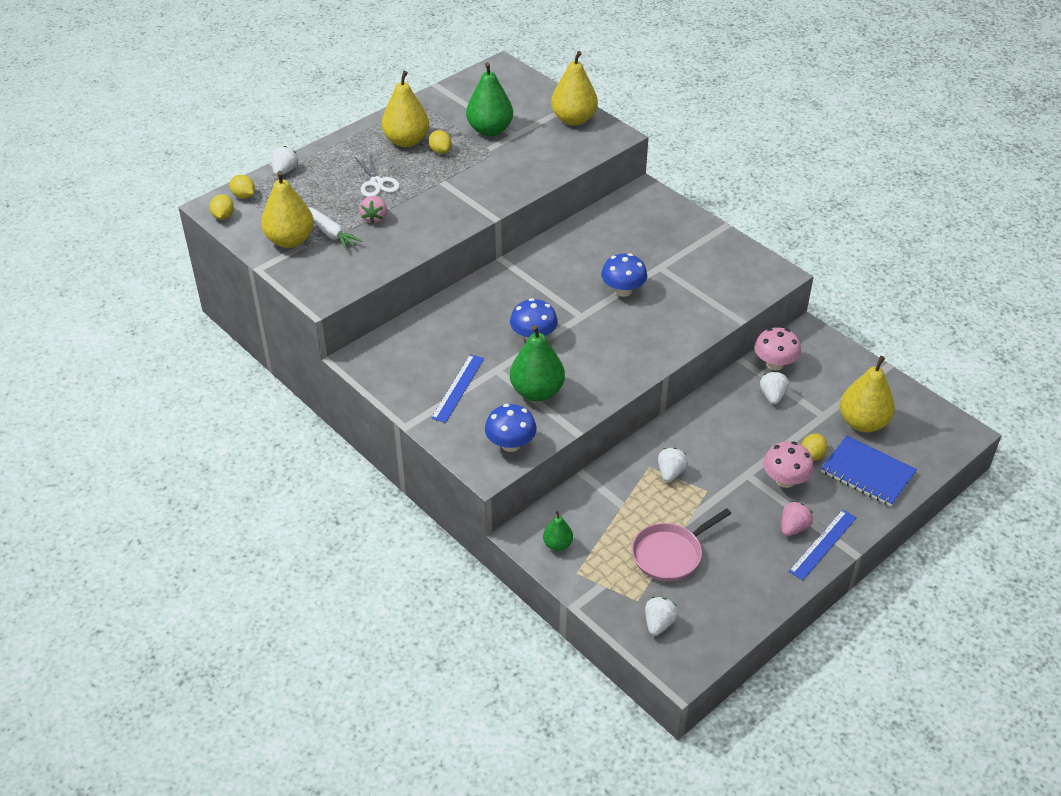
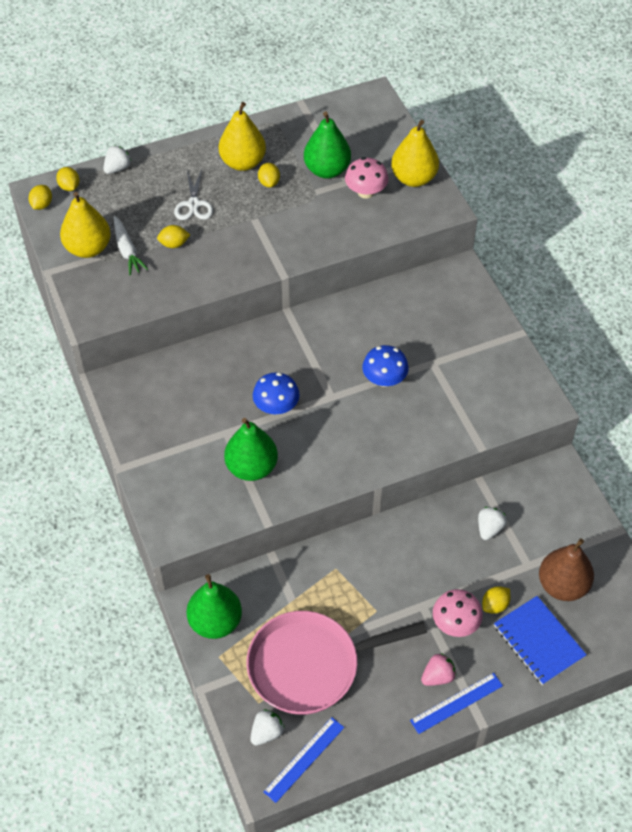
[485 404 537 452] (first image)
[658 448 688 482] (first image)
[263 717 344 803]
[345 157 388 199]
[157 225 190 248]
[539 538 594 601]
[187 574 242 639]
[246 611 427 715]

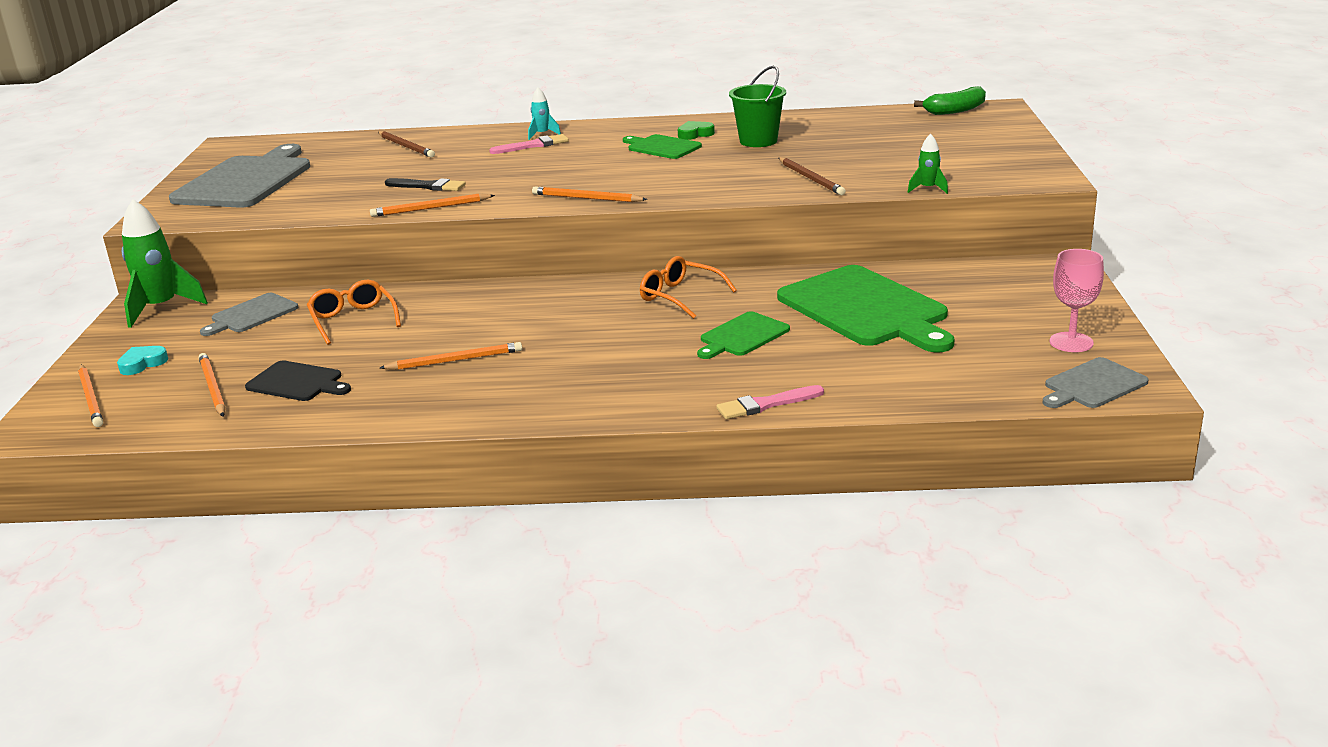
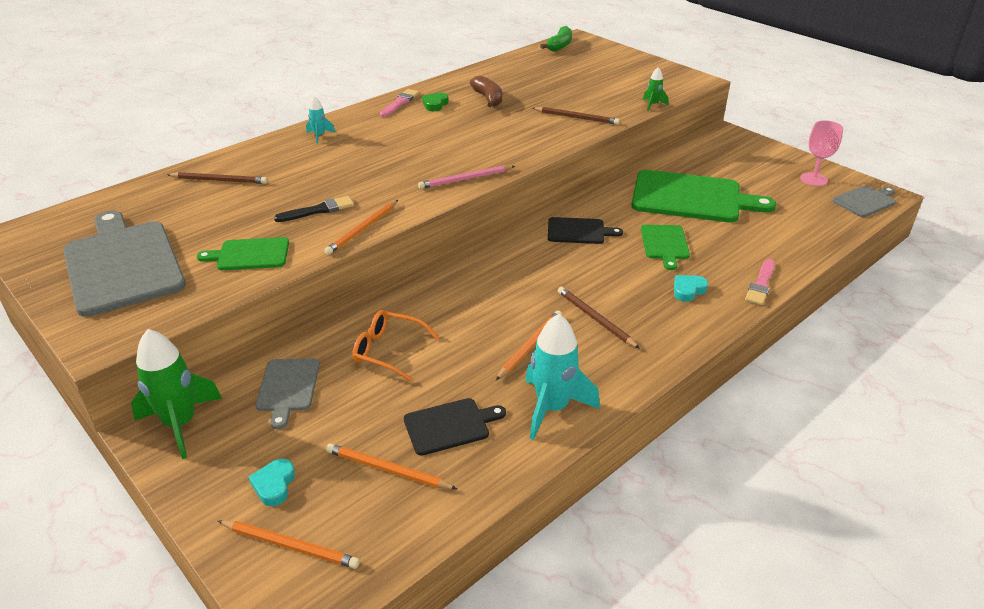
[525 314 600 440]
[558 287 640 349]
[674 275 708 302]
[380 89 419 117]
[197 237 289 270]
[548 217 623 244]
[470 76 502 107]
[418 165 515 189]
[832 186 896 217]

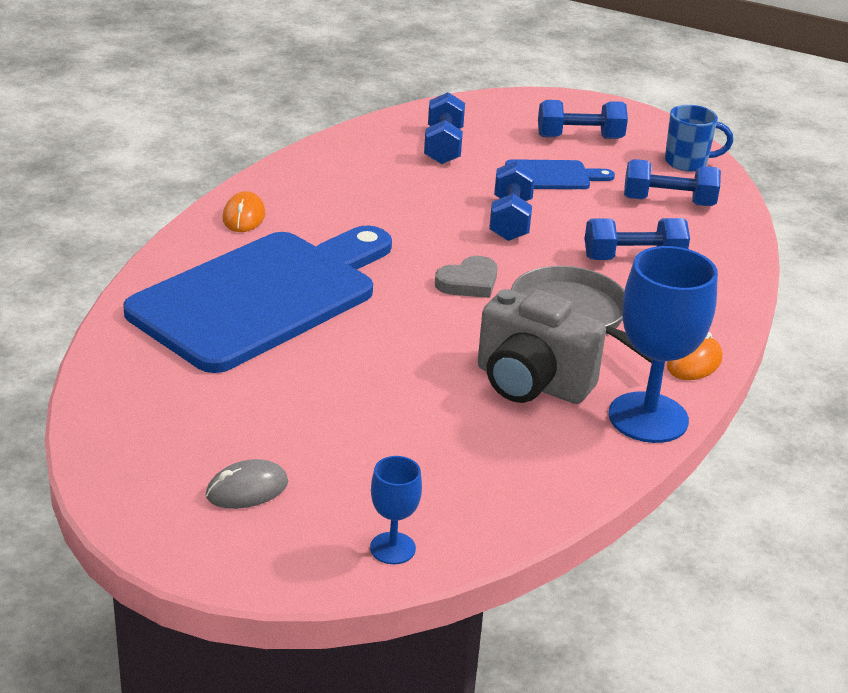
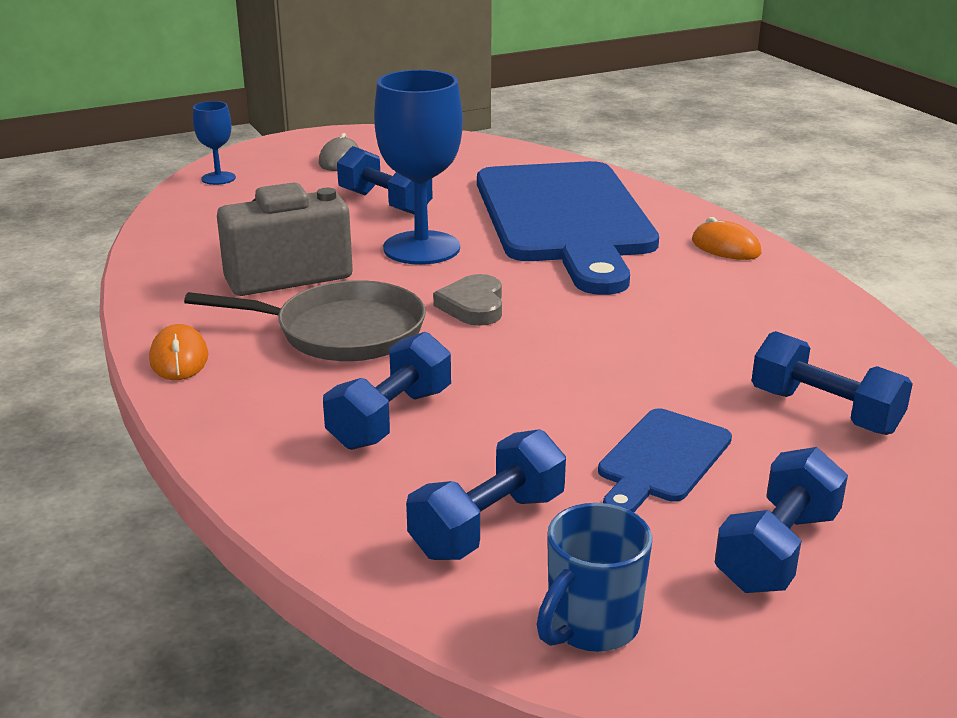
[337 146 433 214]
[374 70 463 265]

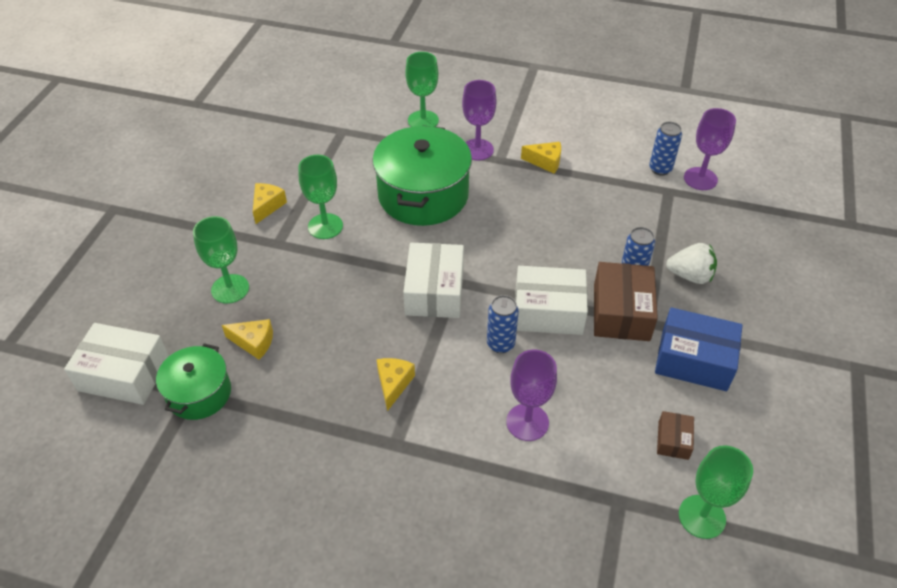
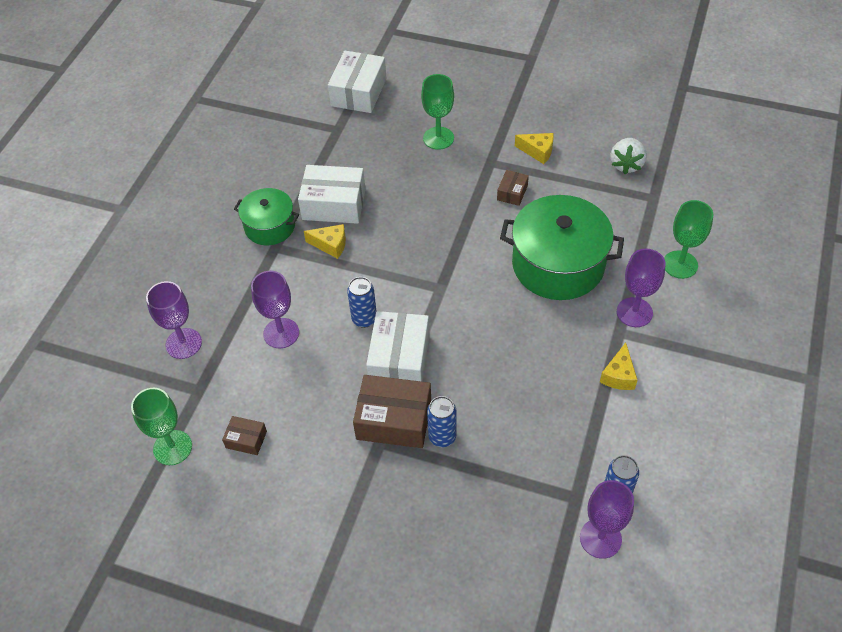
[222 319 273 360] (first image)
[655 307 743 391] (first image)
[146 281 202 359]
[234 188 299 245]
[298 165 366 224]
[610 138 647 174]
[497 170 529 206]

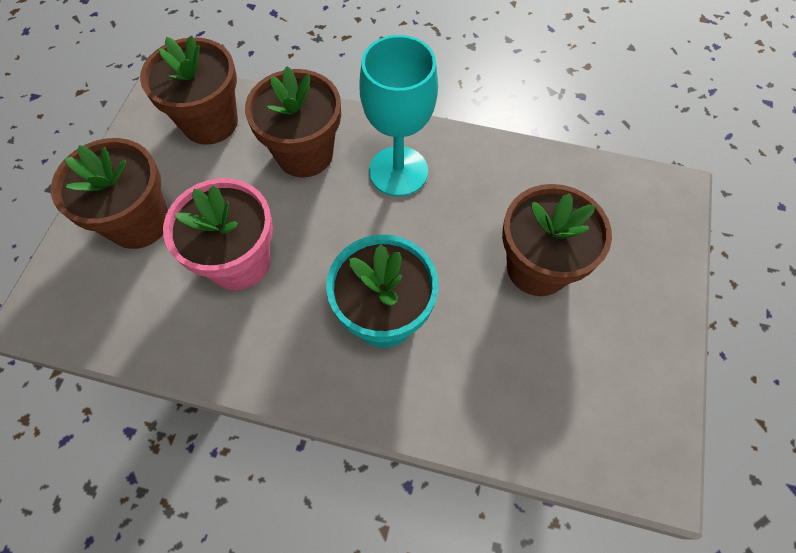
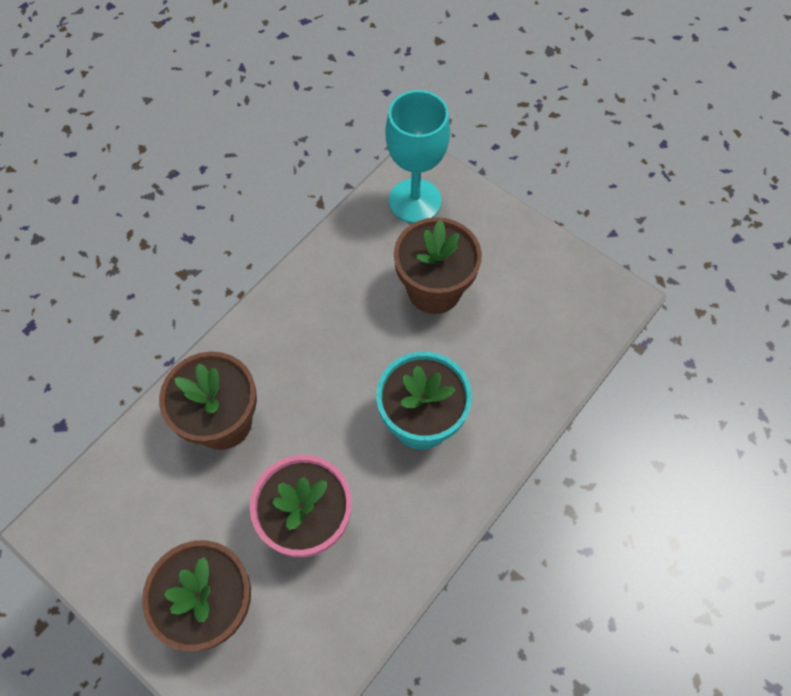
[140 35 238 145] (first image)
[385 90 450 223]

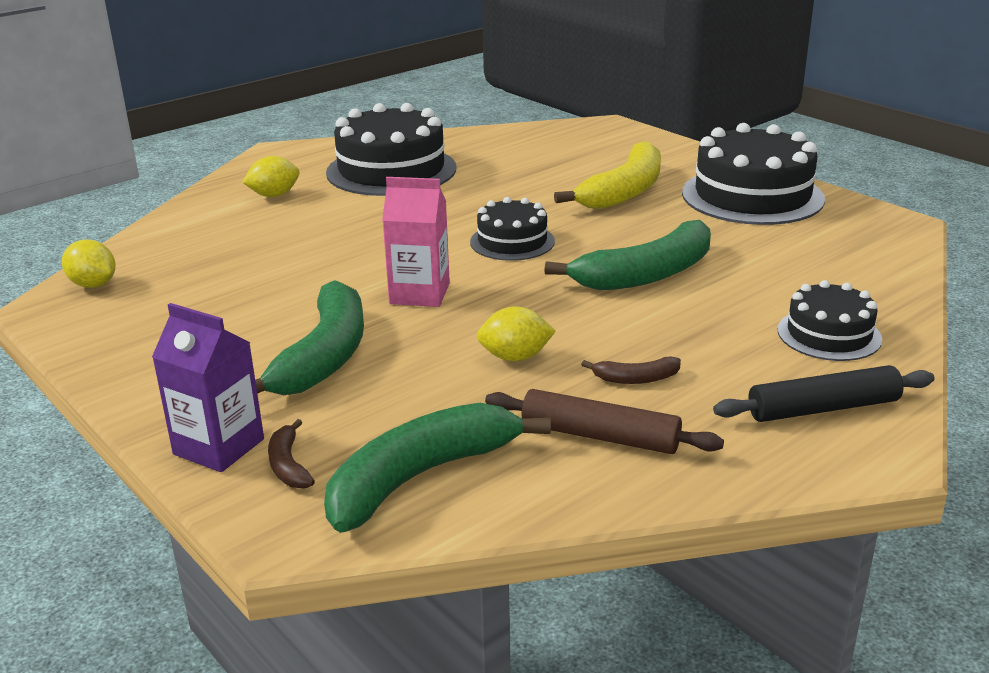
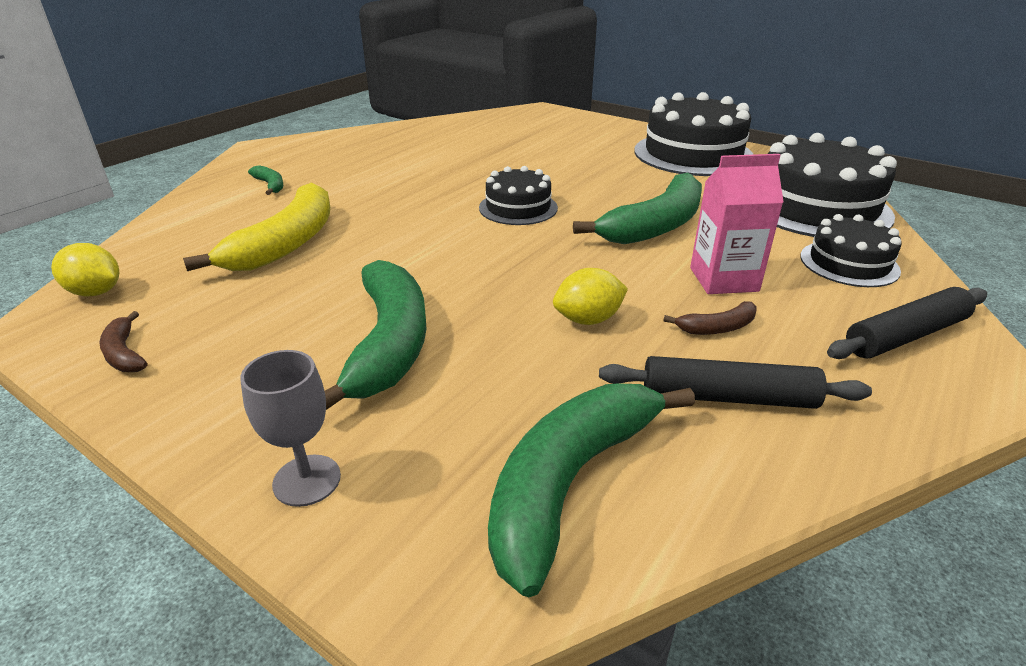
[99 311 147 372]
[768 133 897 237]
[690 154 784 294]
[183 182 330 271]
[240 350 341 507]
[248 165 283 195]
[599 356 872 409]

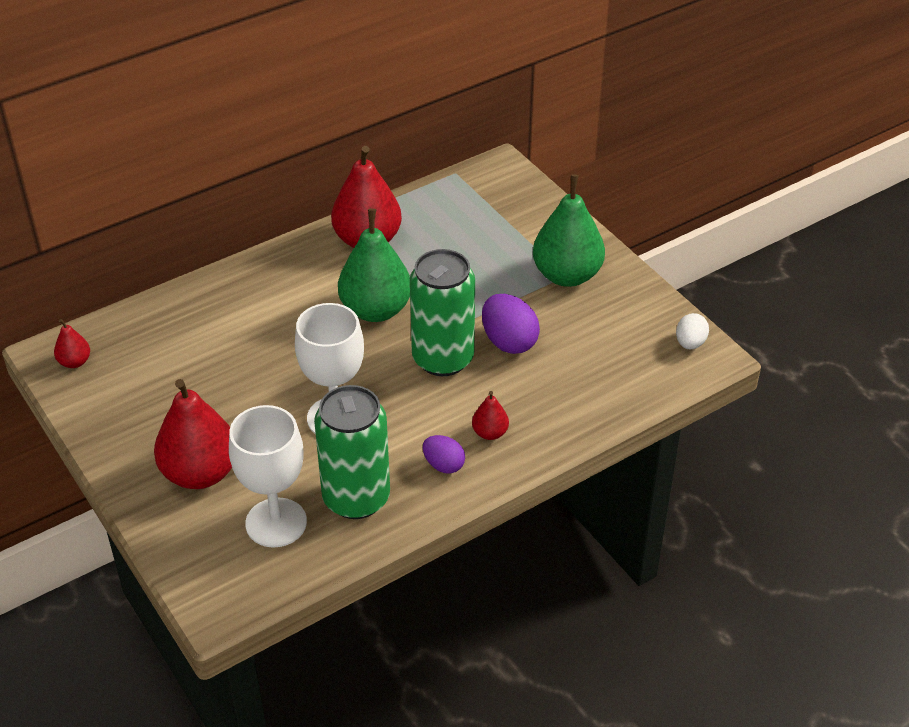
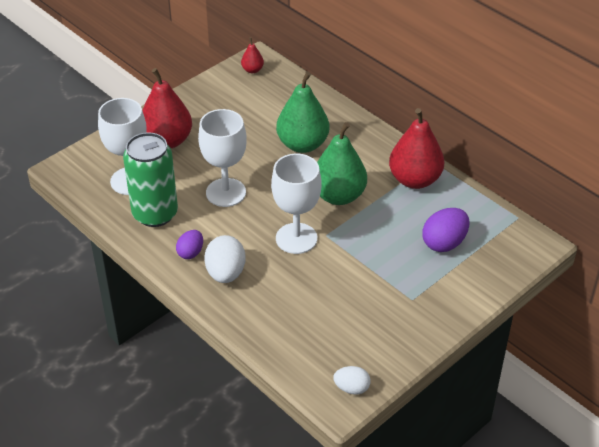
[422 208 469 252]
[276 71 329 153]
[271 154 321 254]
[204 235 245 283]

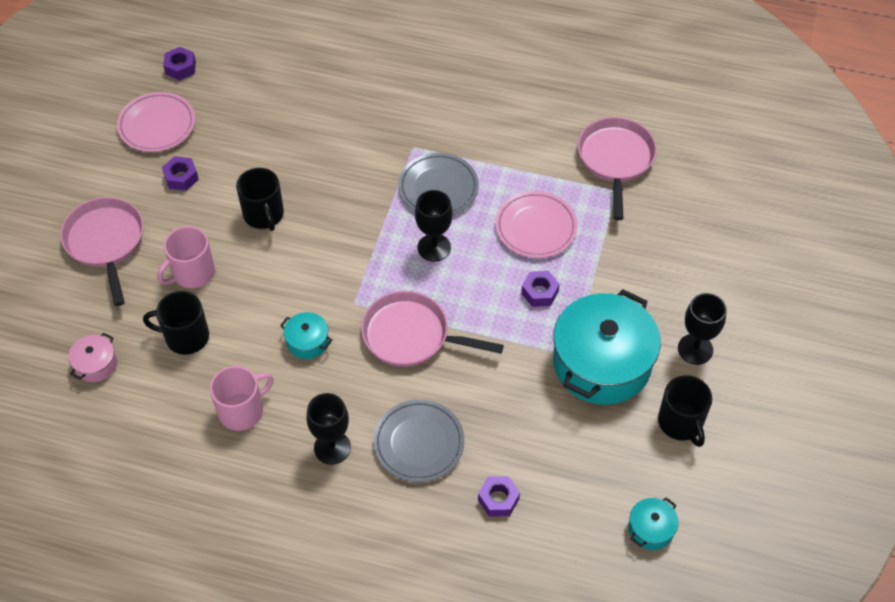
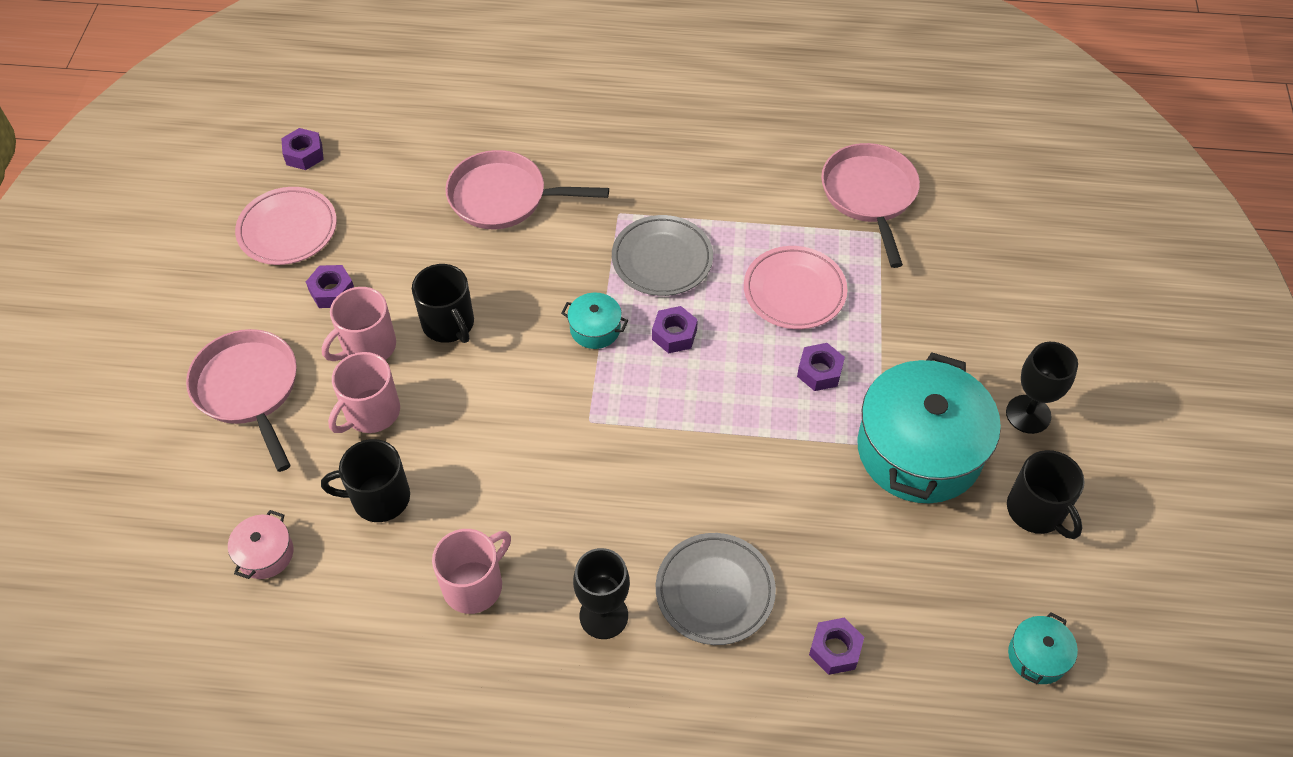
[322 287 396 361]
[561 293 628 349]
[445 150 609 229]
[652 306 698 354]

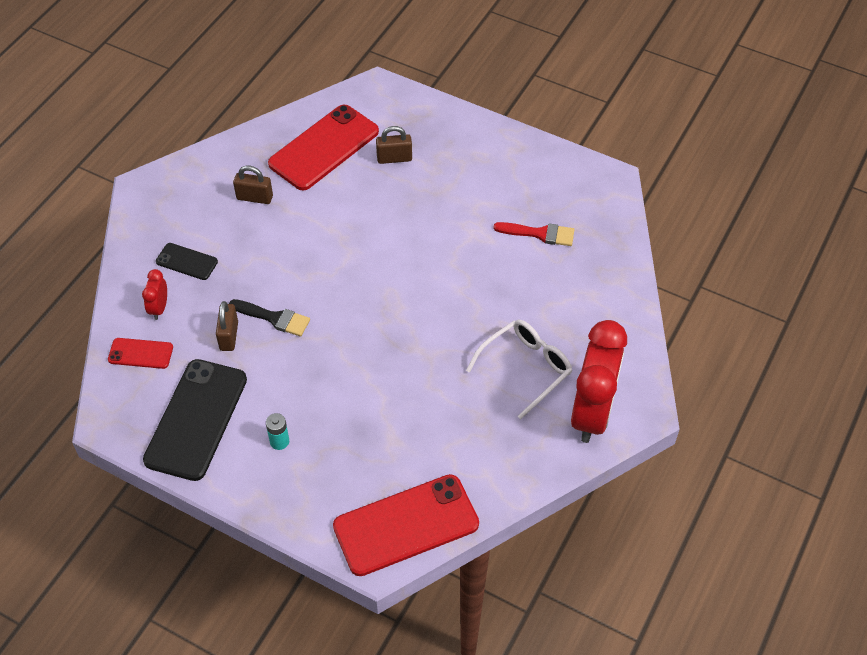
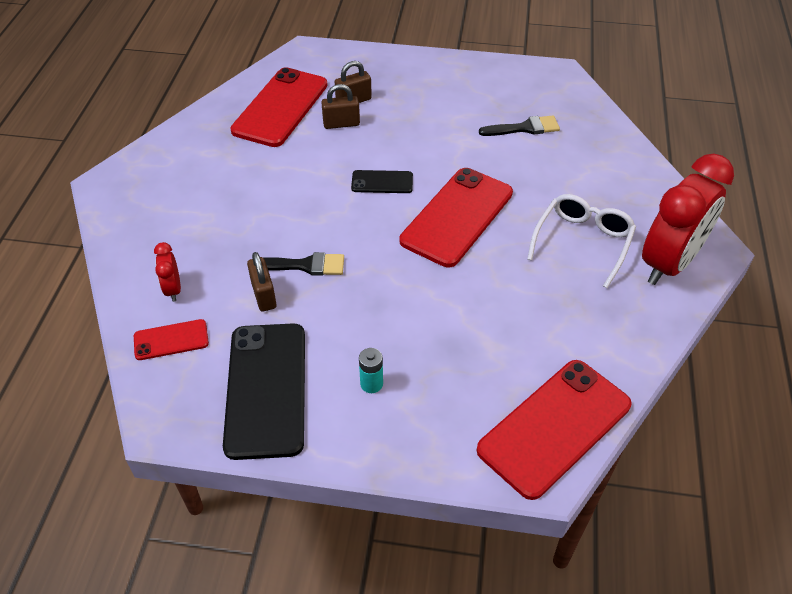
[400 168 513 267]
[351 170 413 193]
[321 84 360 129]
[479 115 560 136]
[642 153 734 285]

